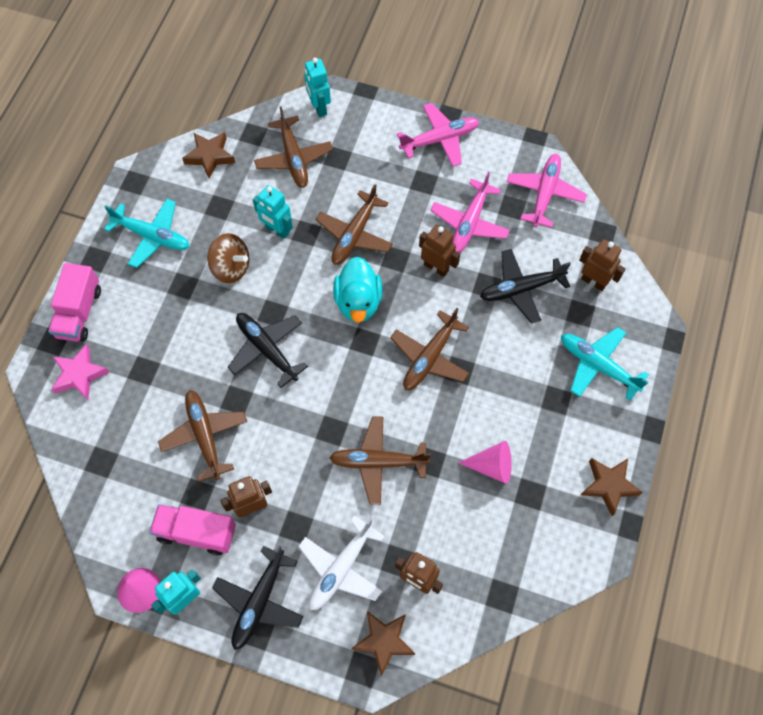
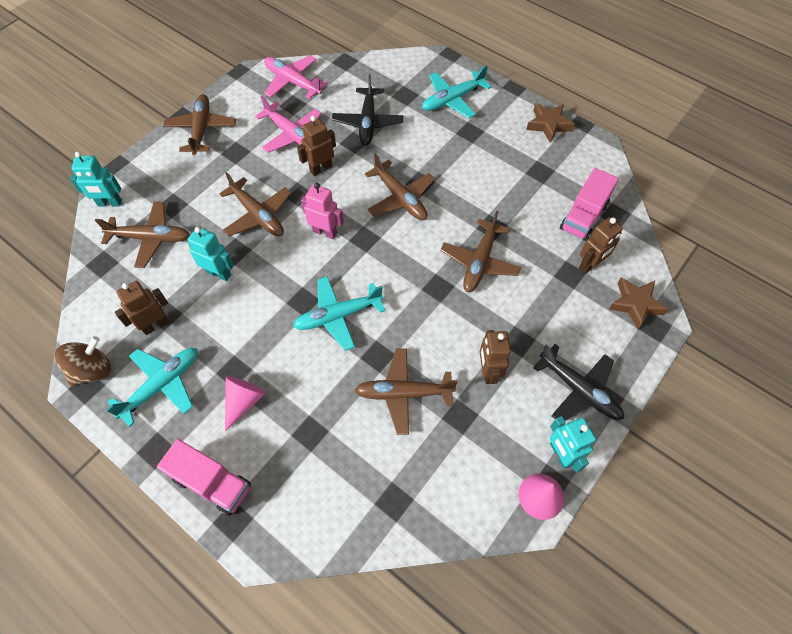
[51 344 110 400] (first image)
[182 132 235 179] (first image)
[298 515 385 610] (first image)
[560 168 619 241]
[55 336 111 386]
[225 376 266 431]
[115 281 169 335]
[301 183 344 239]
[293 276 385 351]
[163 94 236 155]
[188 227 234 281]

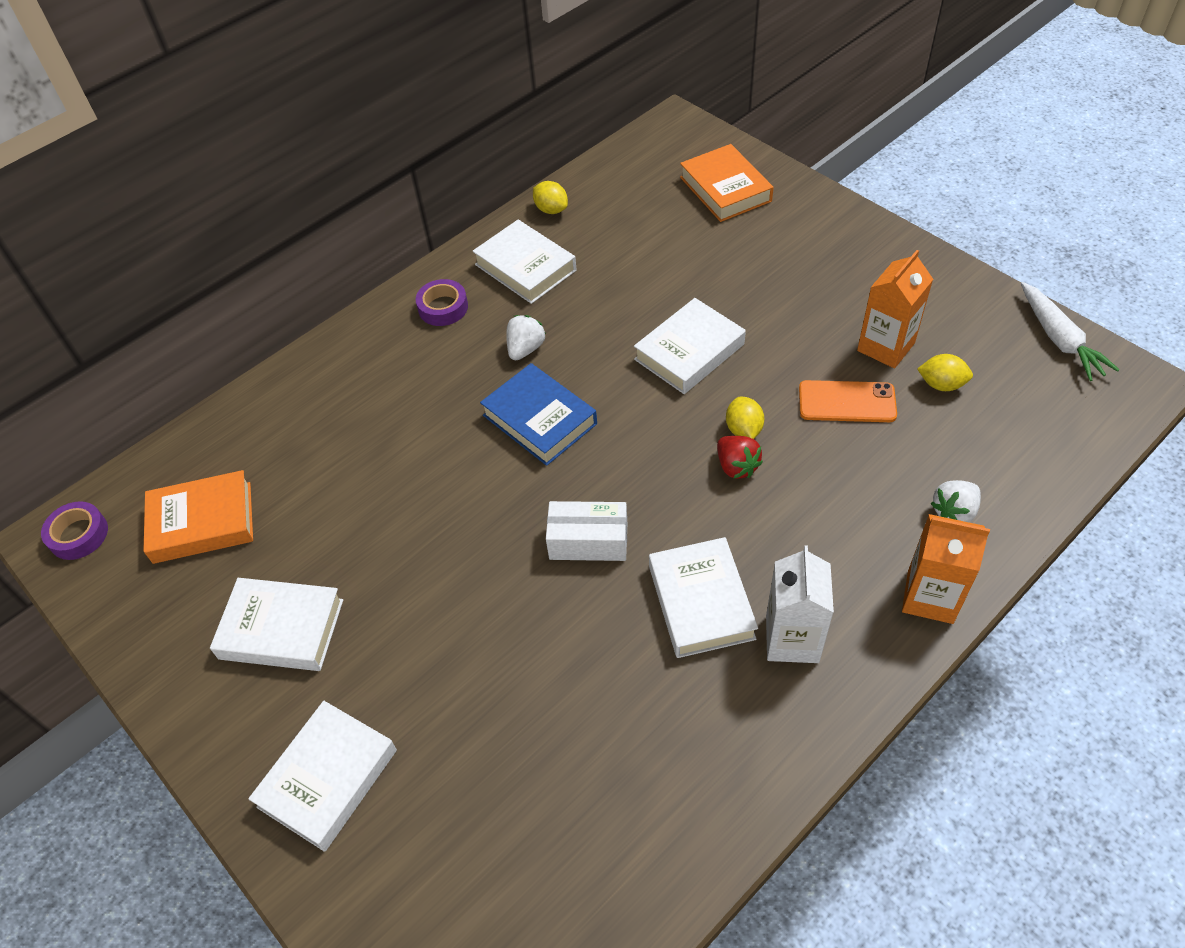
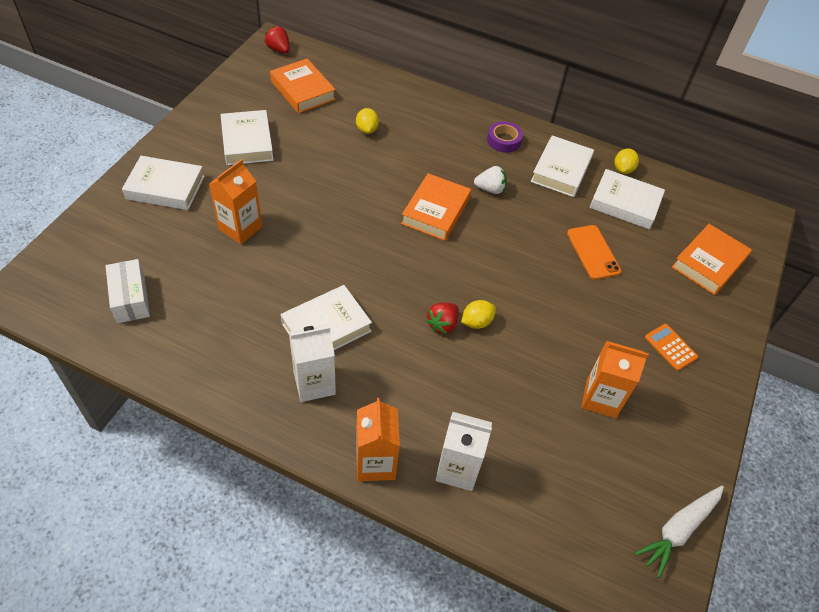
[209 159 262 244]
[645 324 698 371]
[106 259 150 323]
[590 169 665 230]
[567 225 621 280]
[356 108 379 134]
[265 26 290 53]
[435 412 492 491]
[401 173 471 241]

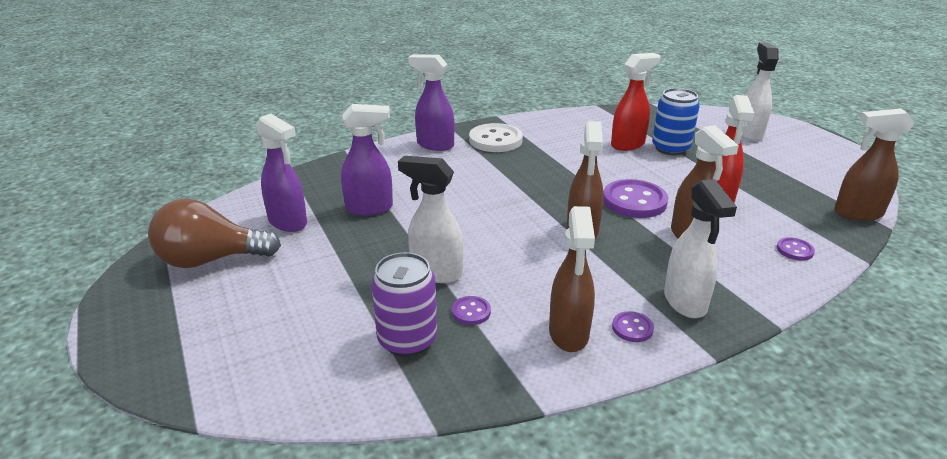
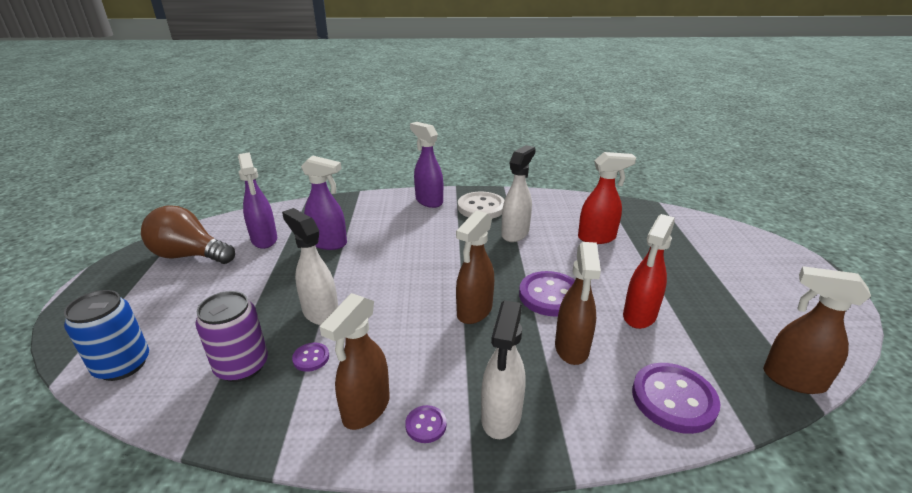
[64 290 149 381]
[501 145 536 242]
[632 363 721 434]

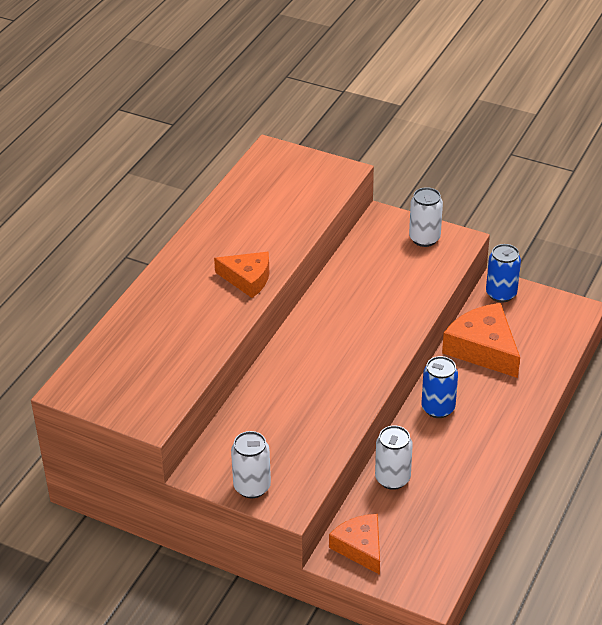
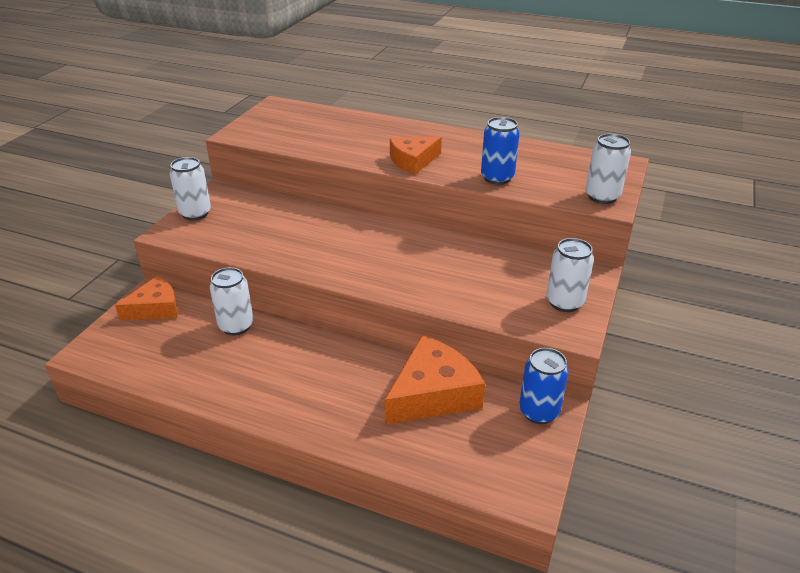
[585 134 631 204]
[481 117 520 185]
[390 137 442 174]

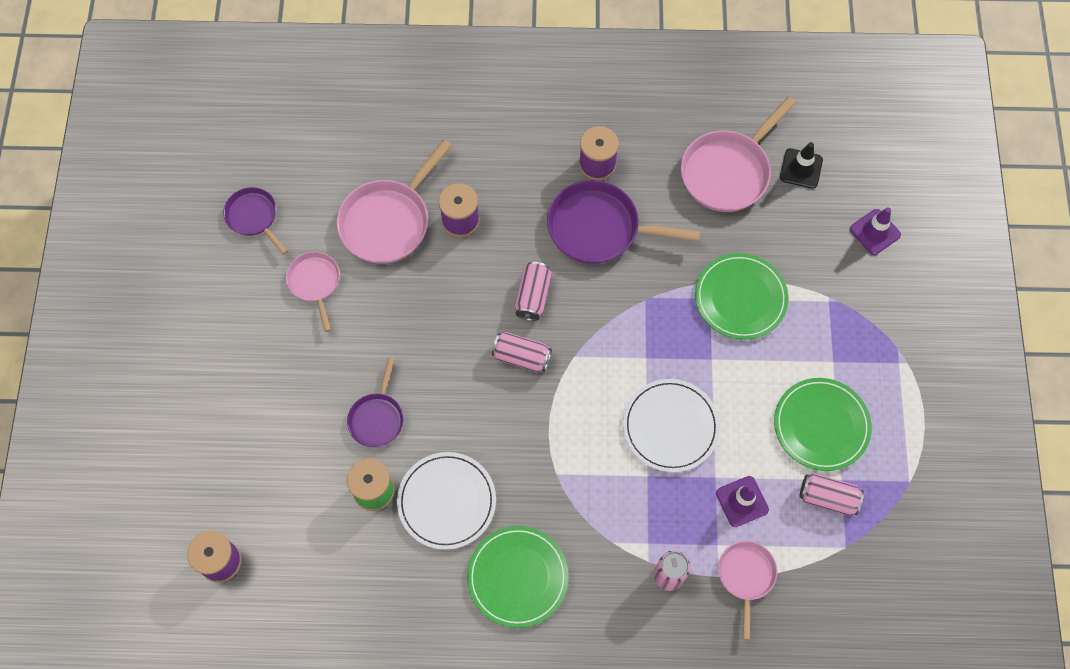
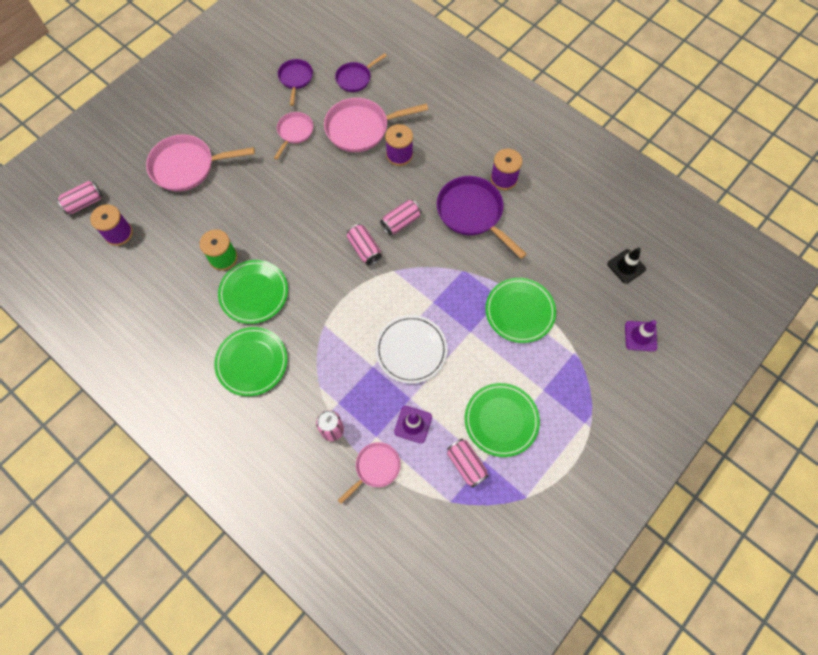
[57 181 103 214]
[335 53 387 92]
[146 134 255 192]
[218 260 288 324]

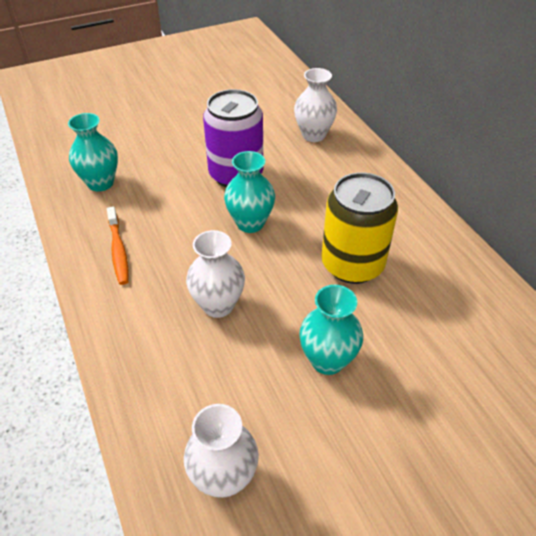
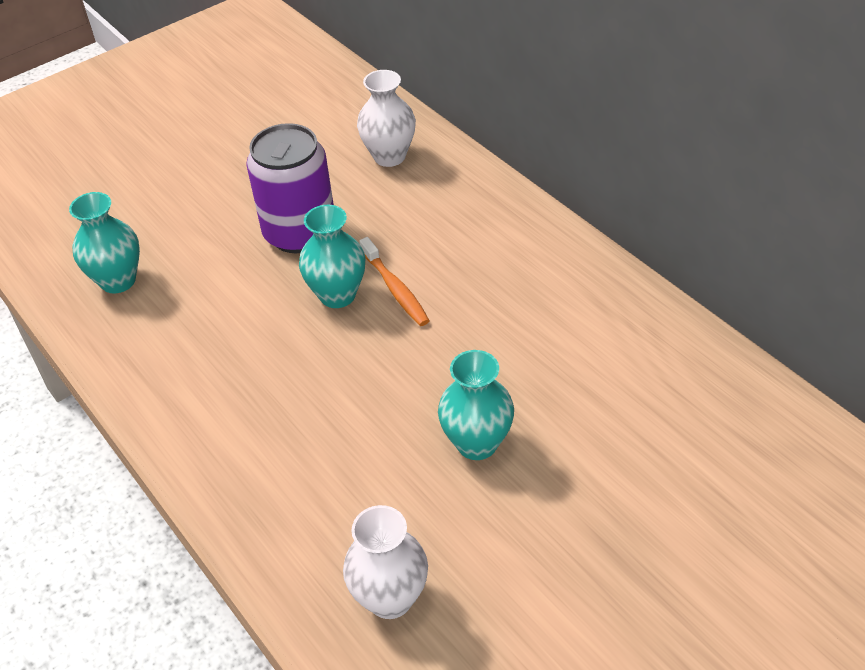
[186 230 245 318] (first image)
[321 172 398 284] (first image)
[359 237 430 326]

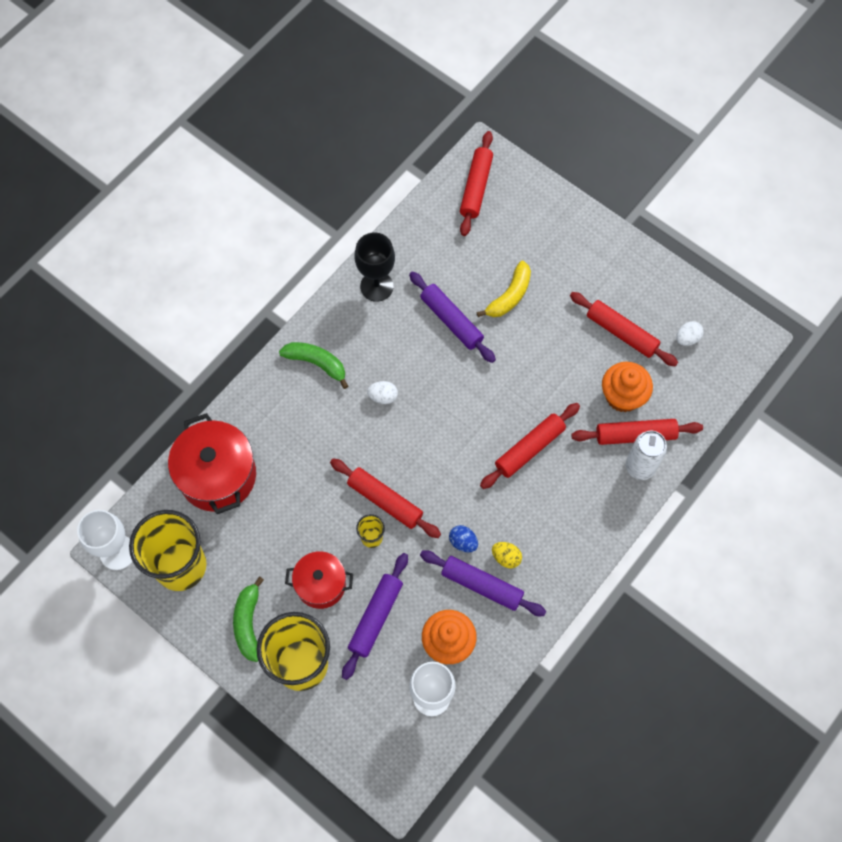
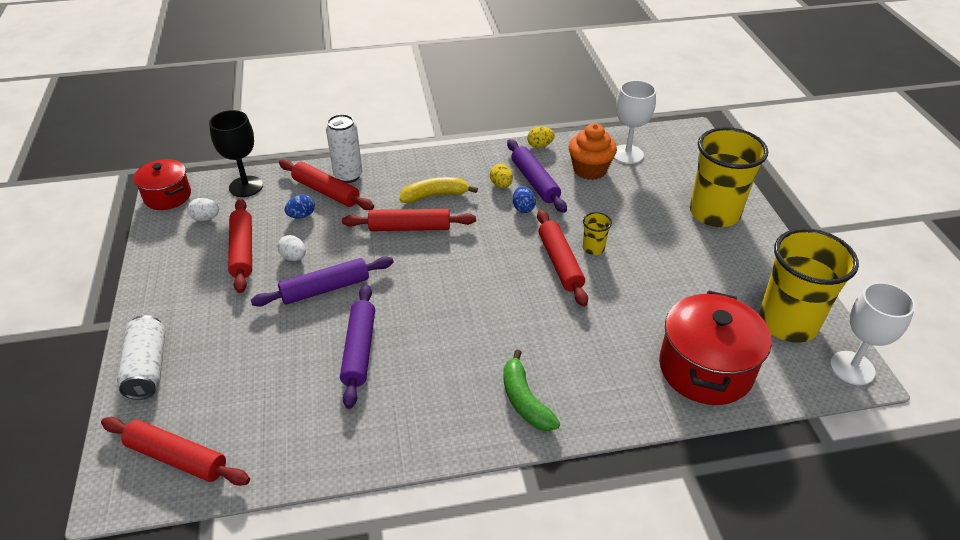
[233 576 264 662] (first image)
[117 315 165 400]
[527 127 555 148]
[134 159 191 210]
[251 257 394 307]
[209 110 263 197]
[277 235 306 261]
[400 177 478 203]
[284 195 315 219]
[101 417 250 486]

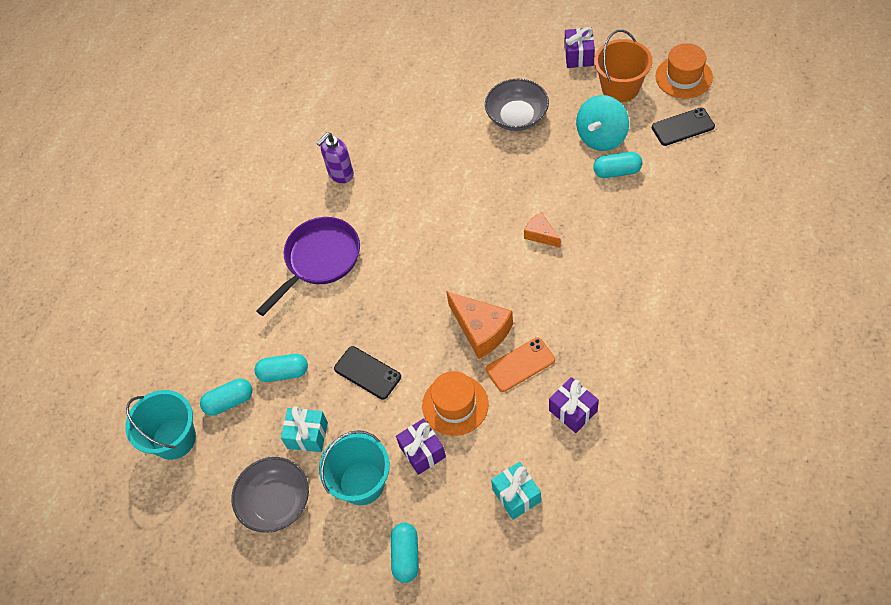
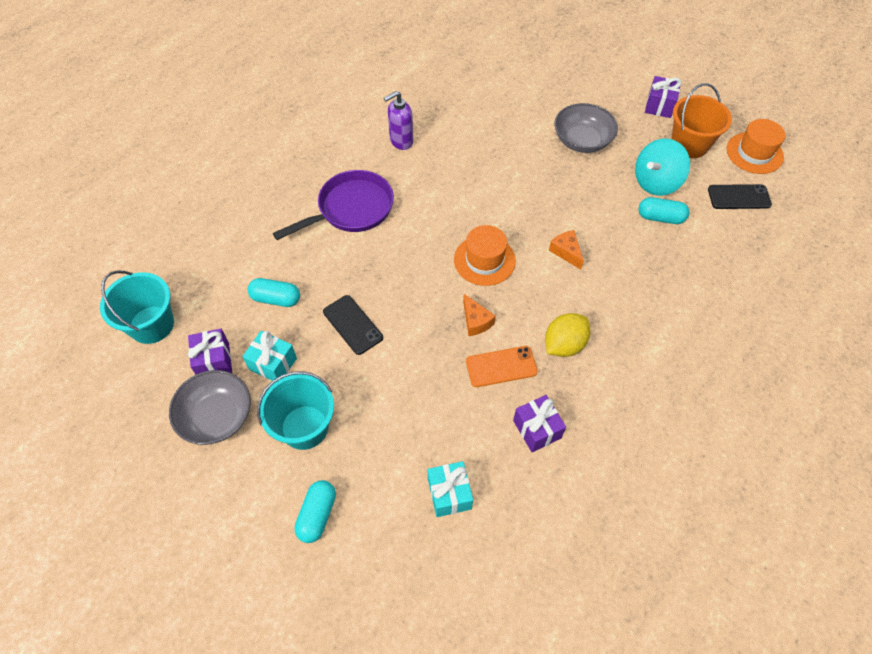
[200 379 252 415] (first image)
[545 313 590 357]
[188 329 232 374]
[454 225 516 286]
[463 294 496 336]

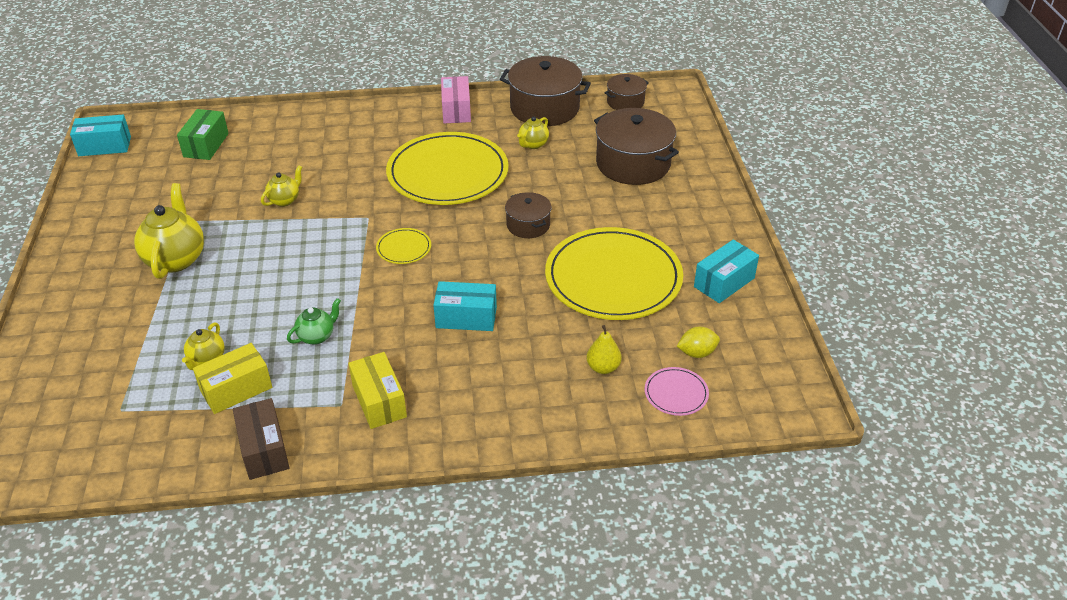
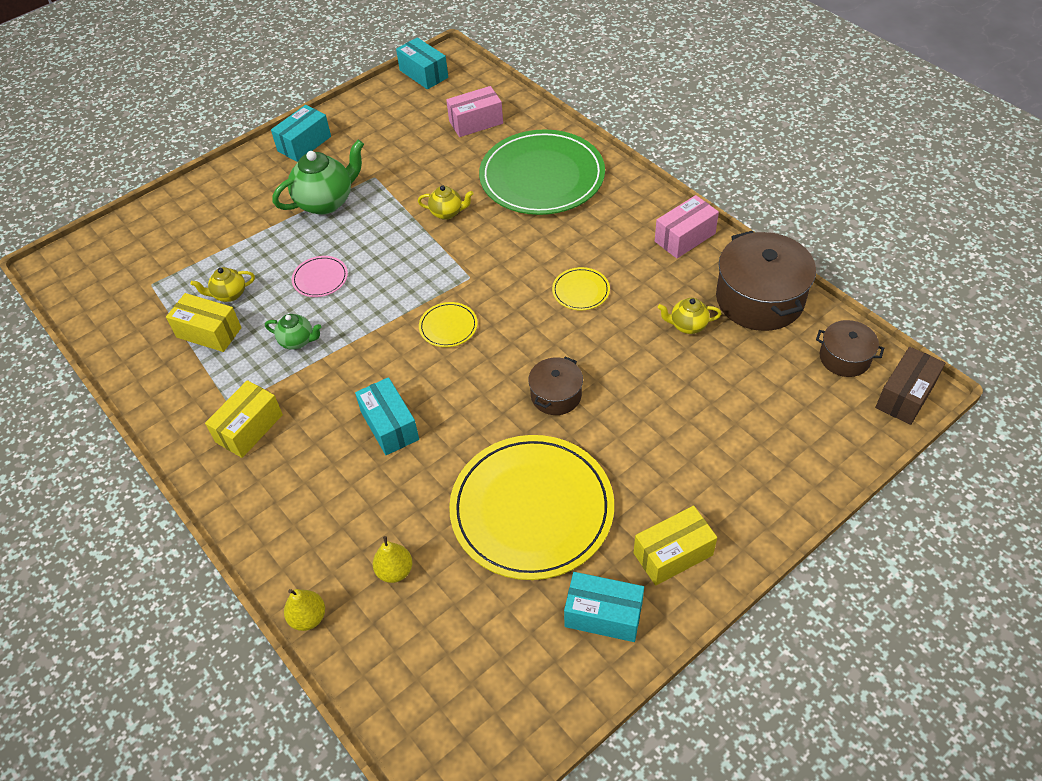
[594 108 679 185] (first image)
[677 327 720 358] (first image)
[271 105 331 162]
[284 589 325 631]
[479 129 605 215]
[634 506 717 586]
[875 347 945 425]
[292 256 348 297]
[273 140 364 215]
[446 86 503 137]
[552 267 610 310]

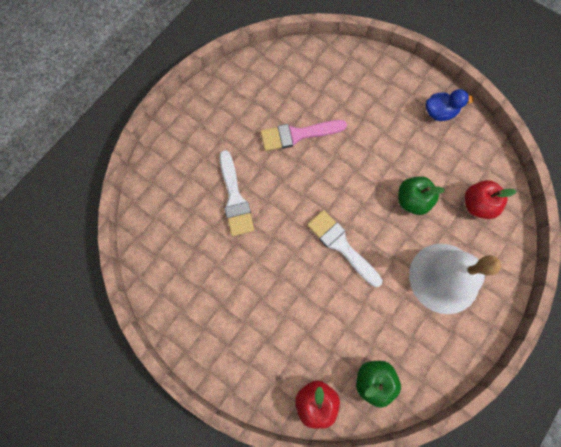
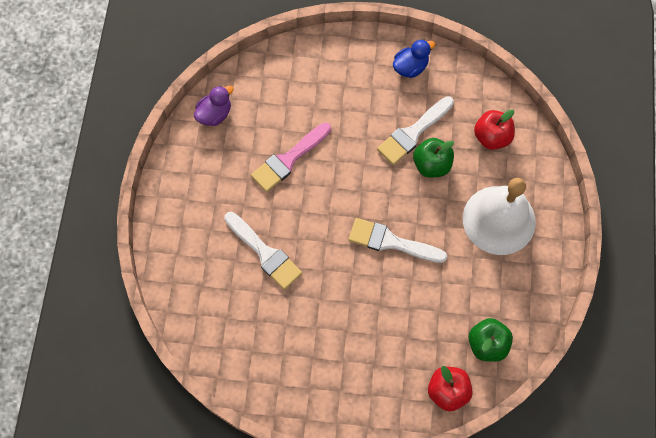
[194 85 233 126]
[377 96 454 165]

